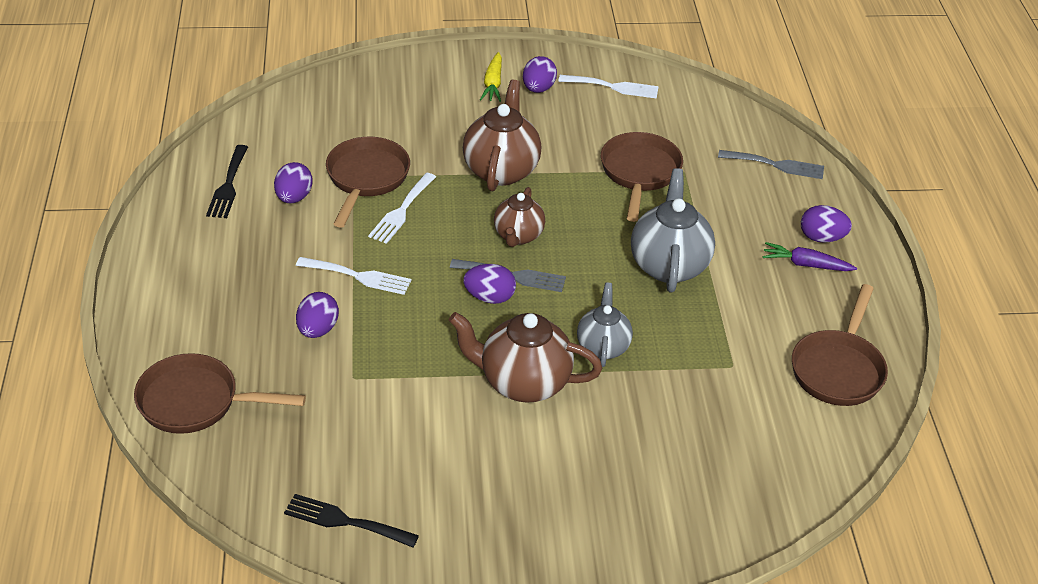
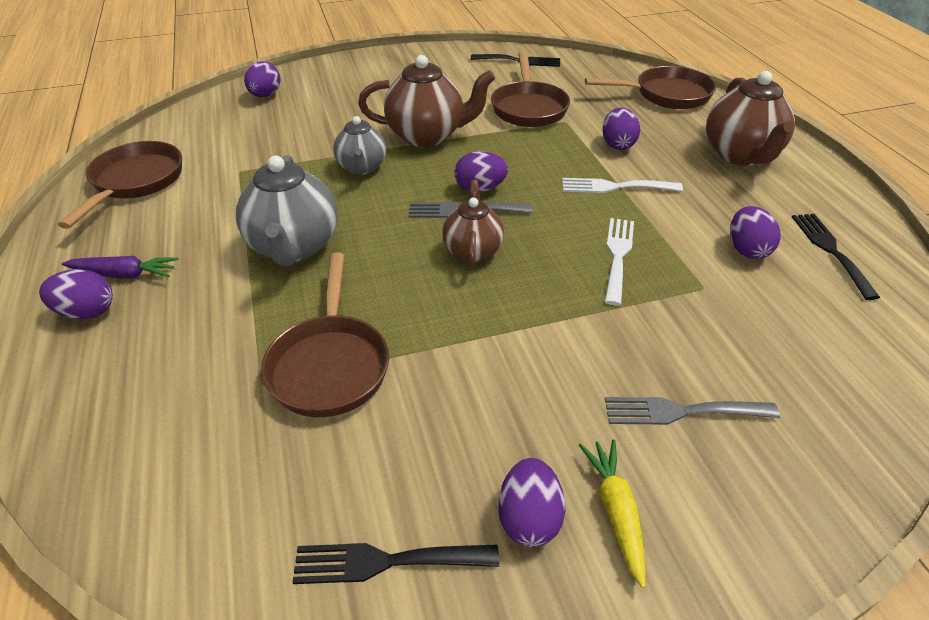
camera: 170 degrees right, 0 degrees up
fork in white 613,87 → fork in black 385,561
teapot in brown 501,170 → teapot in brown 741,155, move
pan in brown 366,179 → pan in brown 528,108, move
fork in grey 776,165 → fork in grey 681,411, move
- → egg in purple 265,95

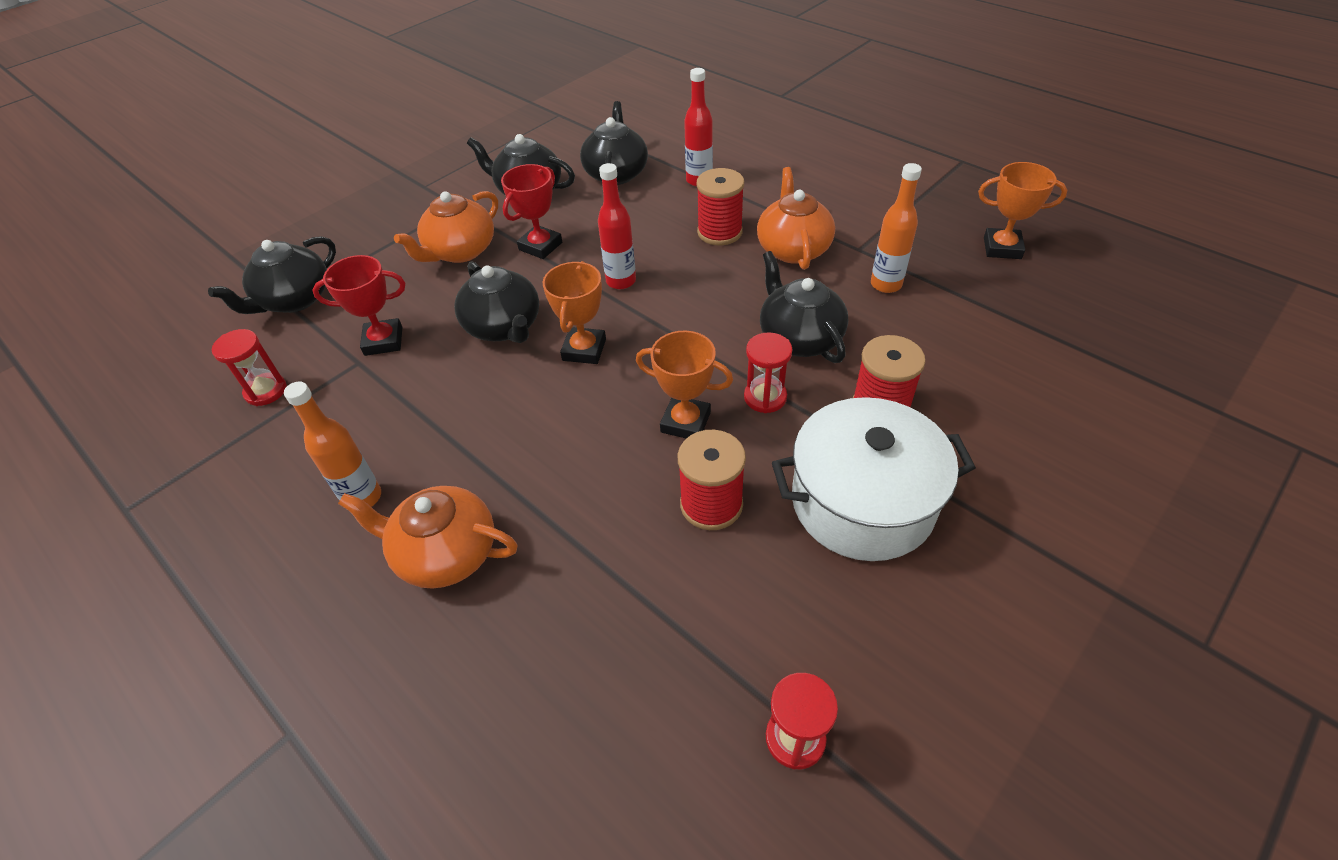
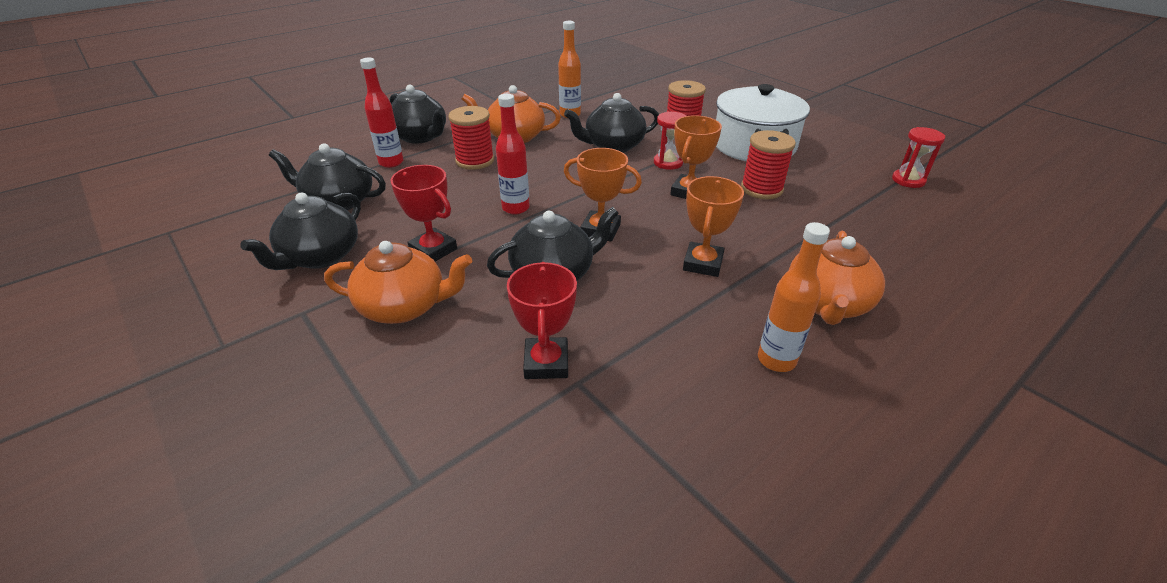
camera: 85 degrees left, 10 degrees down
trophy in orange 1002,248 → trophy in orange 702,263, move
teapot in orange 460,251 → teapot in orange 404,306, 45 degrees counterclockwise
teapot in black 294,300 → teapot in black 420,137, move
hourglass in red 266,391 → -

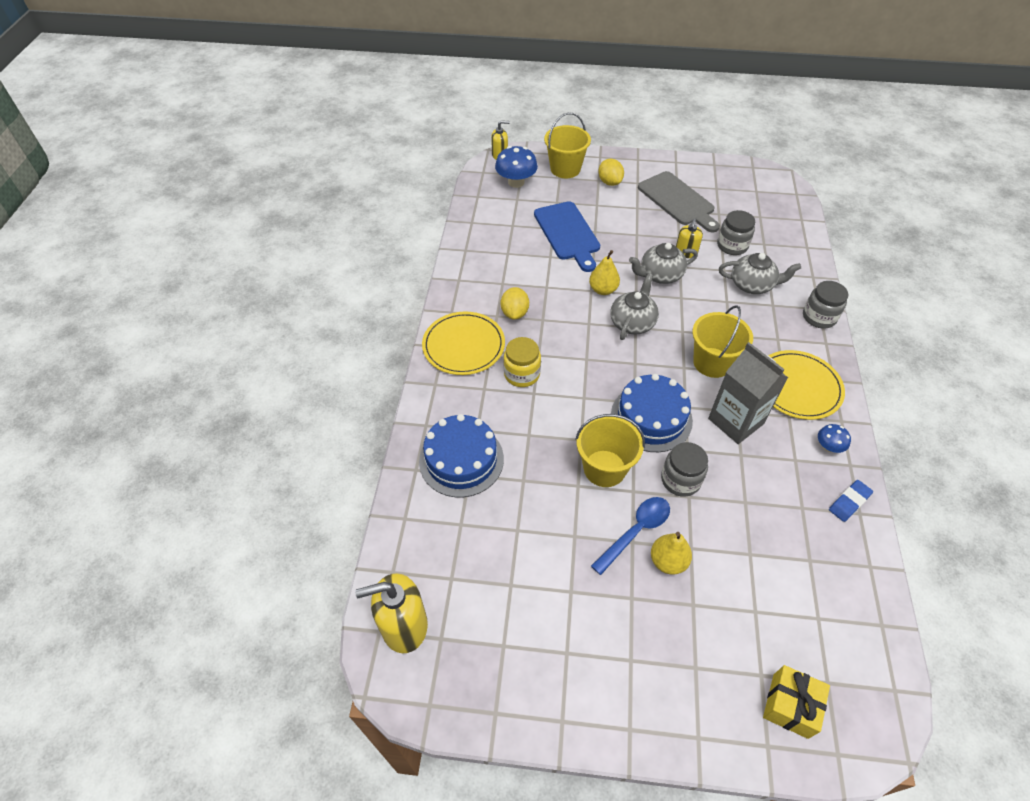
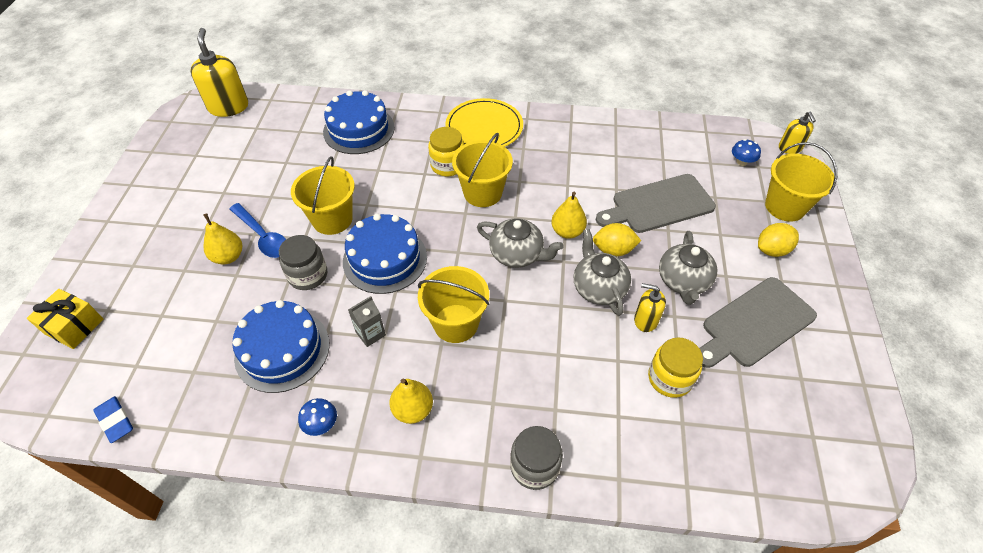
camera: 90 degrees right, 0 degrees up
mushroom in blue 516,182 → mushroom in blue 741,162, x0.55
cutting board in blue 568,233 → cutting board in grey 658,205
jar in grey 732,246 → jar in yellow 669,378
teapot in grey 752,285 → teapot in grey 683,281, move
lemon in yellow 514,313 → lemon in yellow 613,250, move
carton in grey 735,421 → carton in grey 370,334, x0.49
plate in yellow 798,387 → pear in yellow 413,410
eraser in blue 849,502 → eraser in blue 115,421, move
- → bucket in yellow 482,193
- → cake in blue 282,350

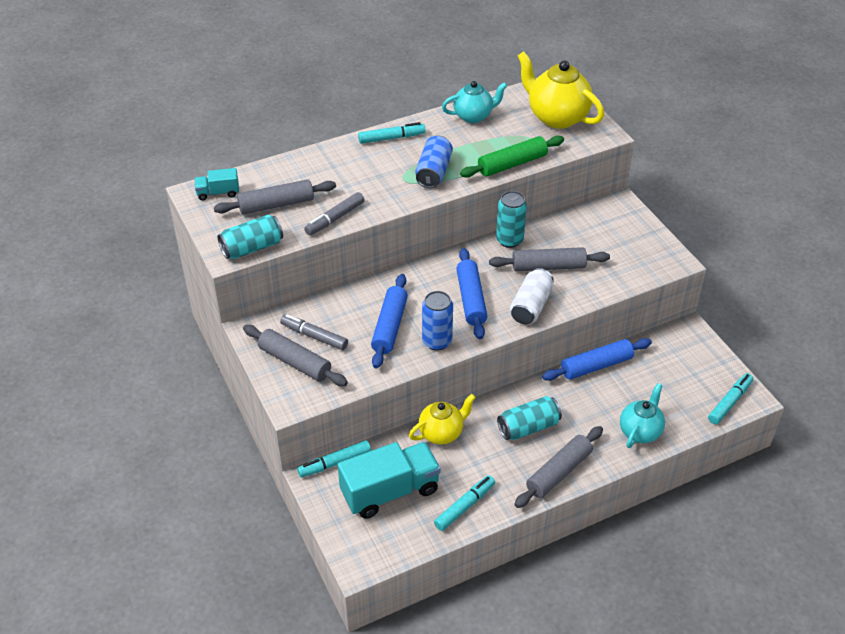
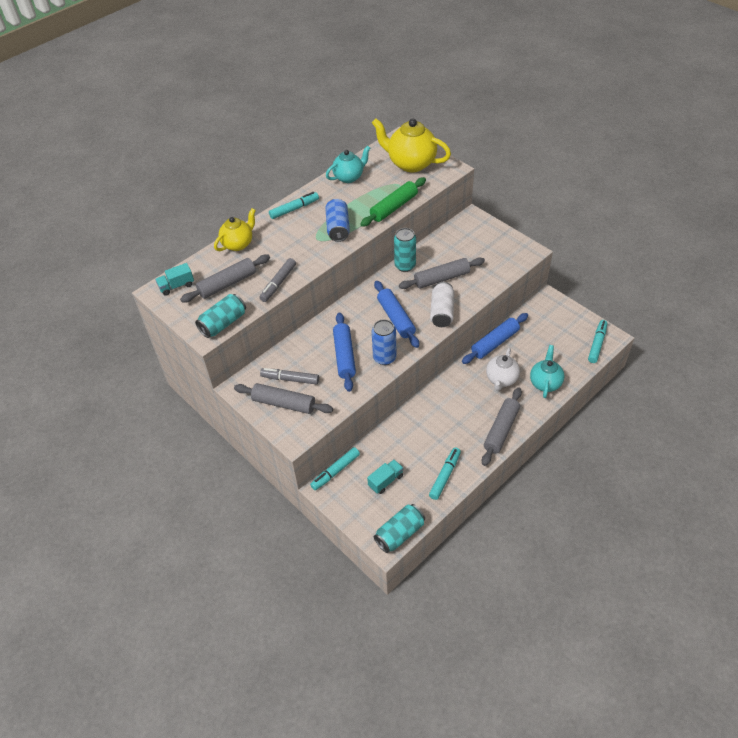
camera: 15 degrees left, 5 degrees up
teapot in yellow 442,433 → teapot in yellow 238,244, move
can in turquoise 528,427 → can in turquoise 399,533, move
truck in turquoise 390,491 → truck in turquoise 385,481, x0.49
- → teapot in white 501,379

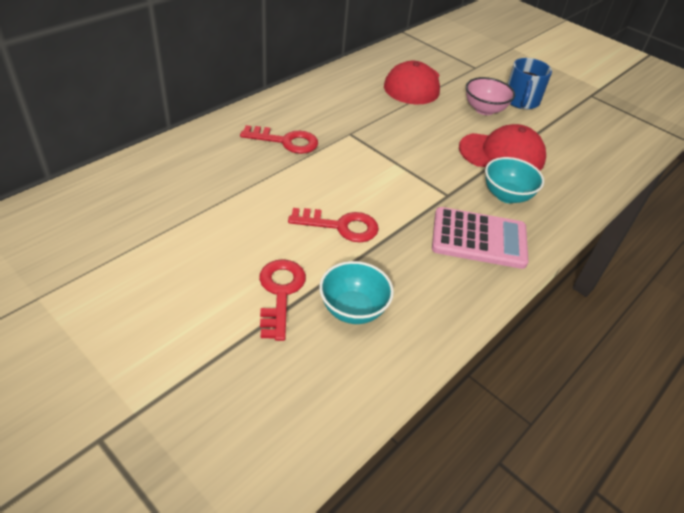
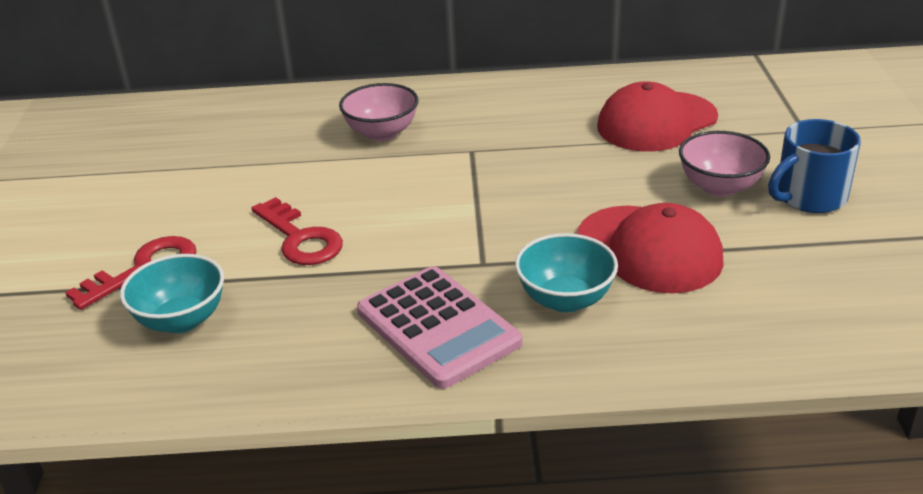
camera: 50 degrees right, 10 degrees down
key in red 286,141 → bowl in pink 382,133

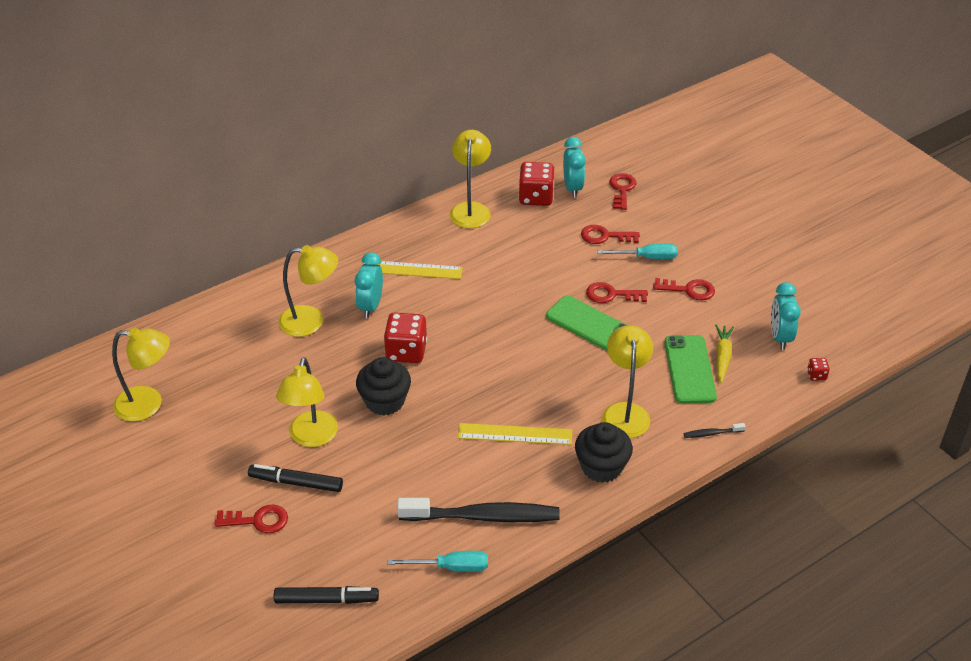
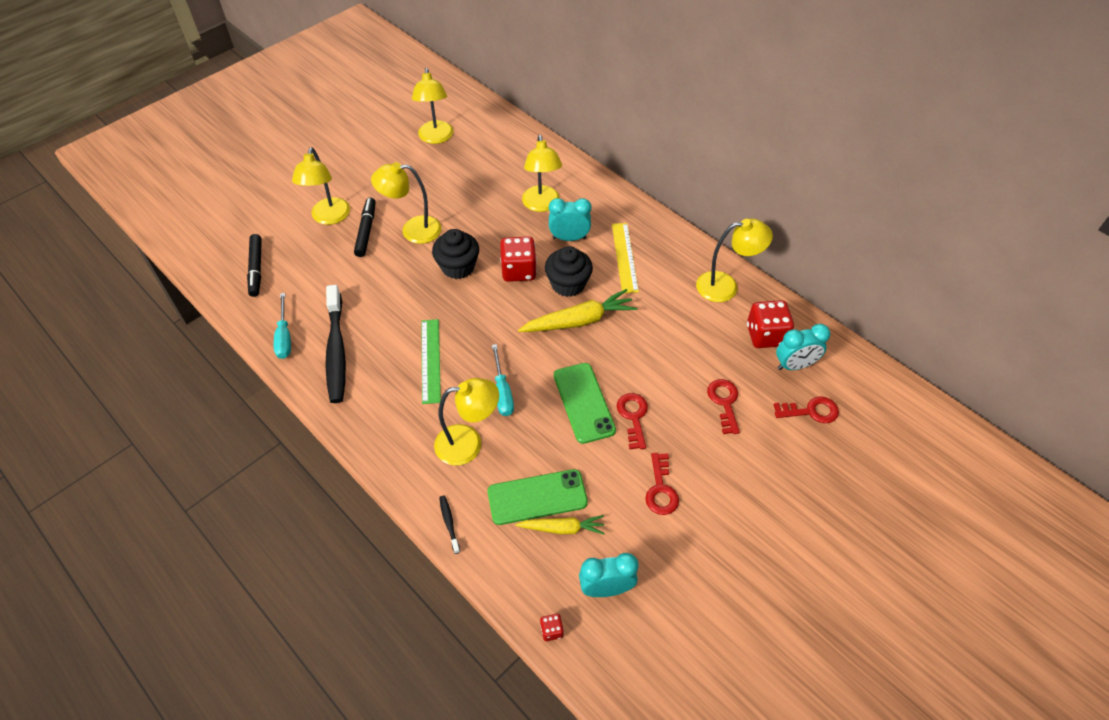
camera: 80 degrees right, 10 degrees up
screwdriver in turquoise 647,257 → screwdriver in turquoise 502,392, move
phone in green 590,325 → phone in green 584,402, 45 degrees counterclockwise
cupcake in black 601,467 → cupcake in black 568,284, move
ruler in yellow 515,434 → ruler in green 430,360
key in red 258,520 → lamp in yellow 329,218
- → carrot in yellow 579,321

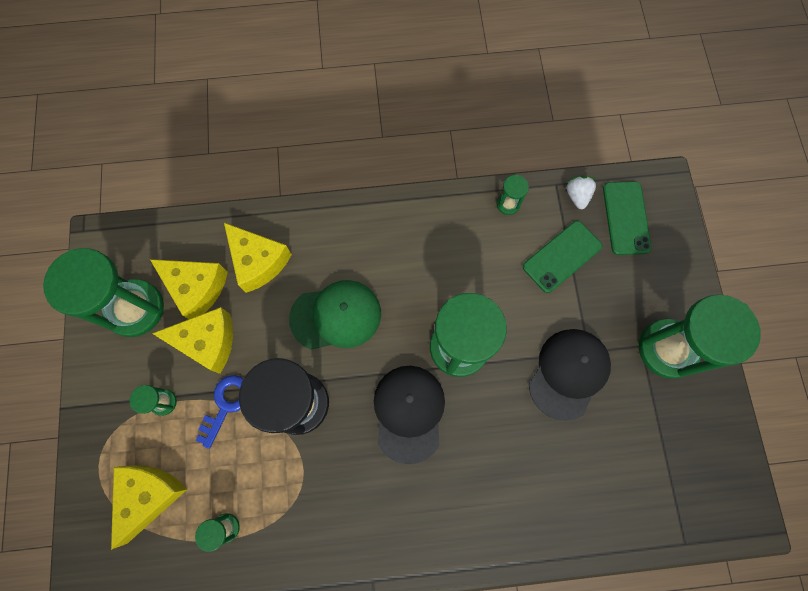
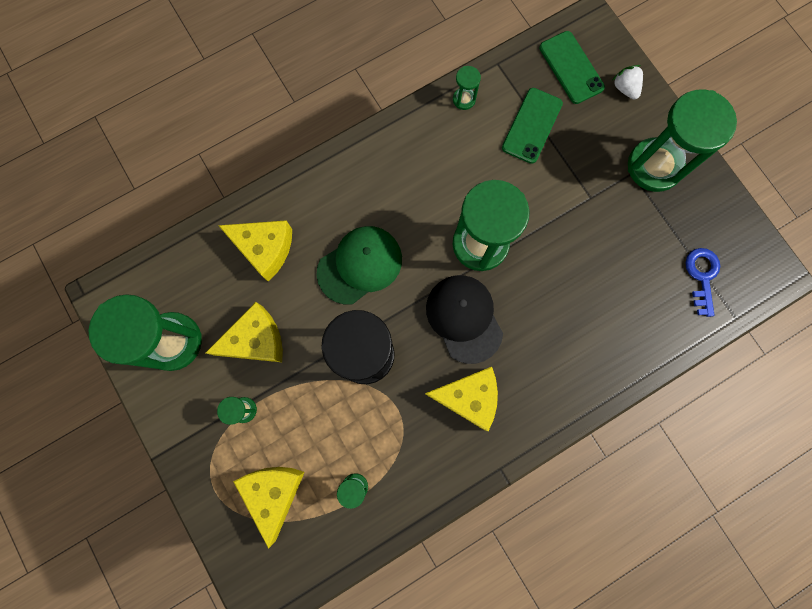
camera: 25 degrees left, 5 degrees up
strawberry in white 577,196 → strawberry in white 625,88, move
cheese in yellow 196,288 → cheese in yellow 468,397, move
cap in black 568,373 → -
key in blue 226,405 → key in blue 702,276, move

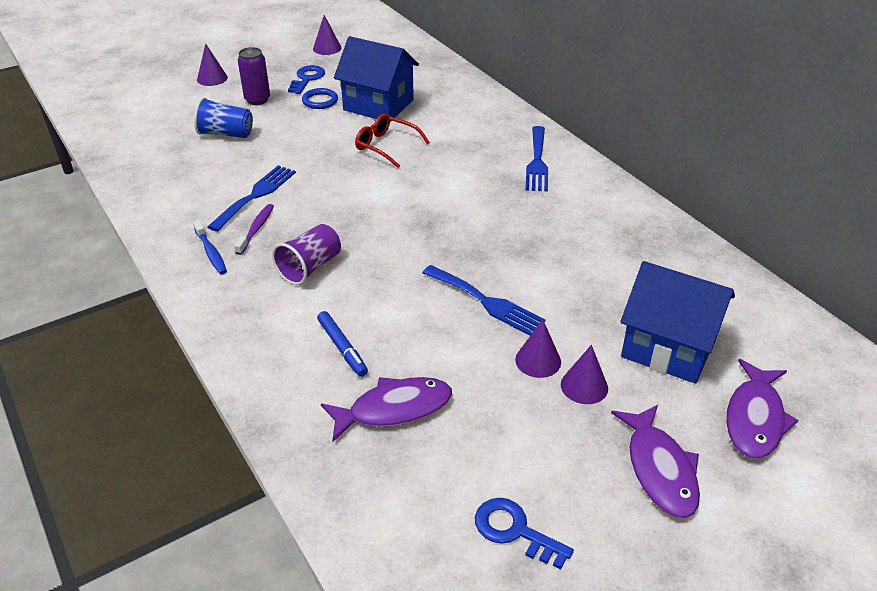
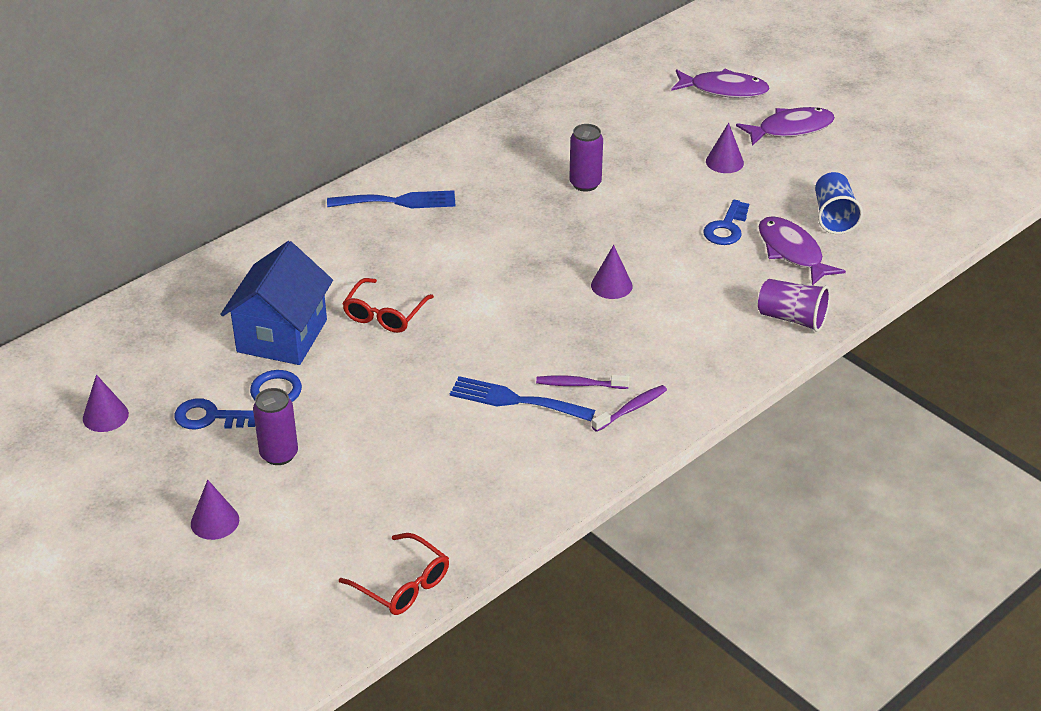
camera: 100 degrees left, 0 degrees up
cup in blue 226,134 → cup in blue 833,217, move
toothbrush in blue 211,253 → toothbrush in purple 631,409
cup in purple 310,267 → cup in purple 792,318, move
house in blue 668,347 → -
fork in blue 486,302 → -
marker in blue 342,348 → -
cone in purple 538,360 → cone in purple 611,285, move
key in blue 515,531 → key in blue 726,228, move
- → can in purple 585,184
- → glasses in red 402,584

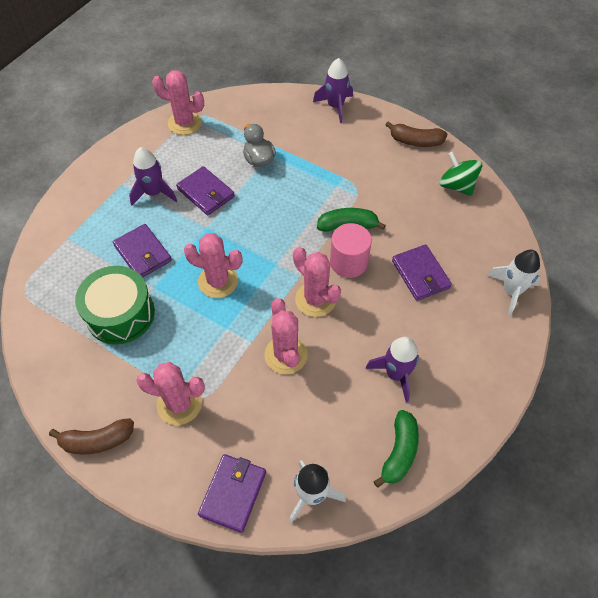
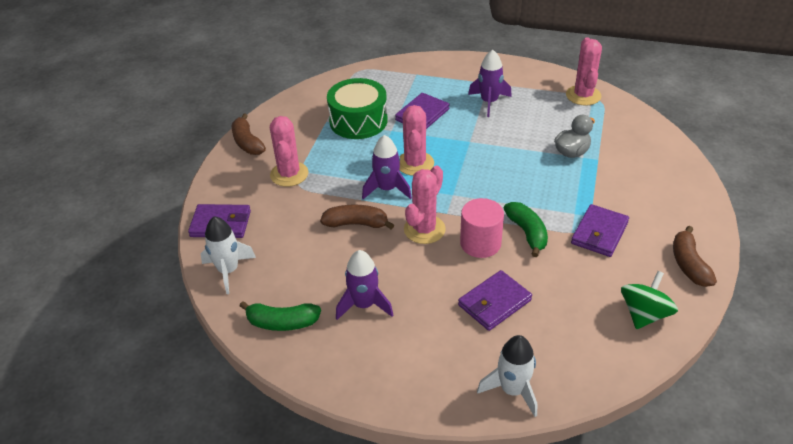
camera: 75 degrees right, 15 degrees down
rocket in purple 335,106 → rocket in purple 387,189, move
wallet in purple 206,193 → wallet in purple 599,233, move
cactus in pink 286,355 → banana in brown 356,224

